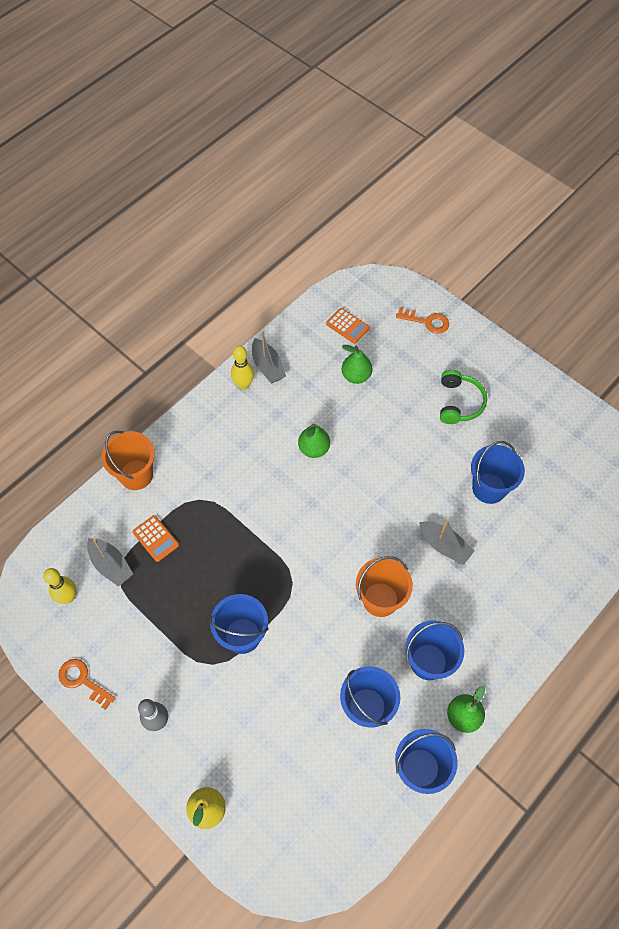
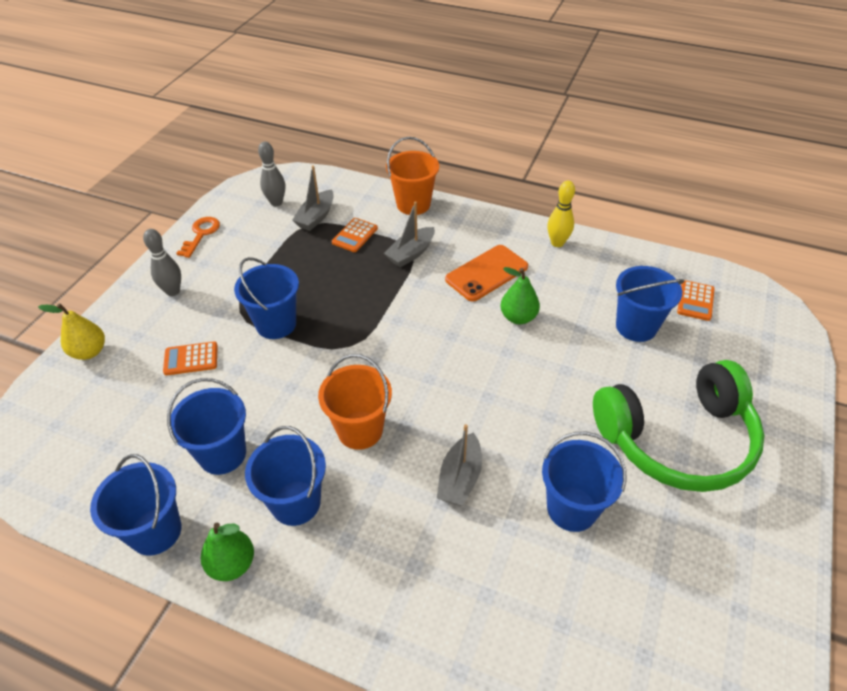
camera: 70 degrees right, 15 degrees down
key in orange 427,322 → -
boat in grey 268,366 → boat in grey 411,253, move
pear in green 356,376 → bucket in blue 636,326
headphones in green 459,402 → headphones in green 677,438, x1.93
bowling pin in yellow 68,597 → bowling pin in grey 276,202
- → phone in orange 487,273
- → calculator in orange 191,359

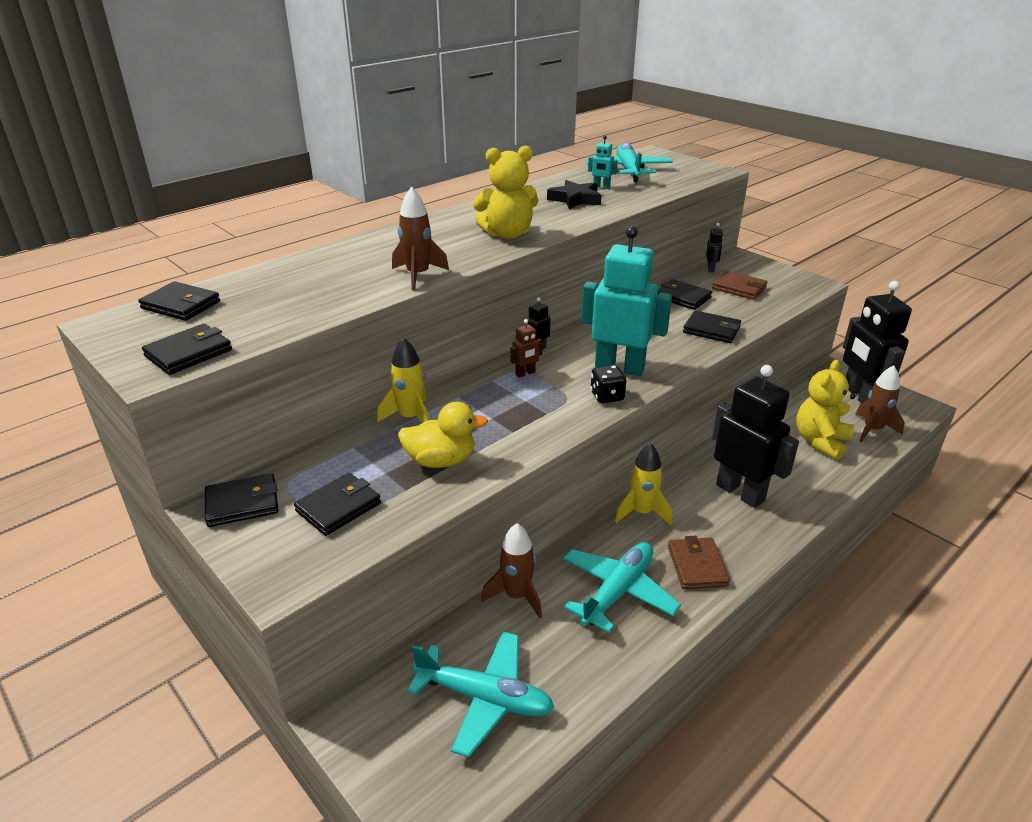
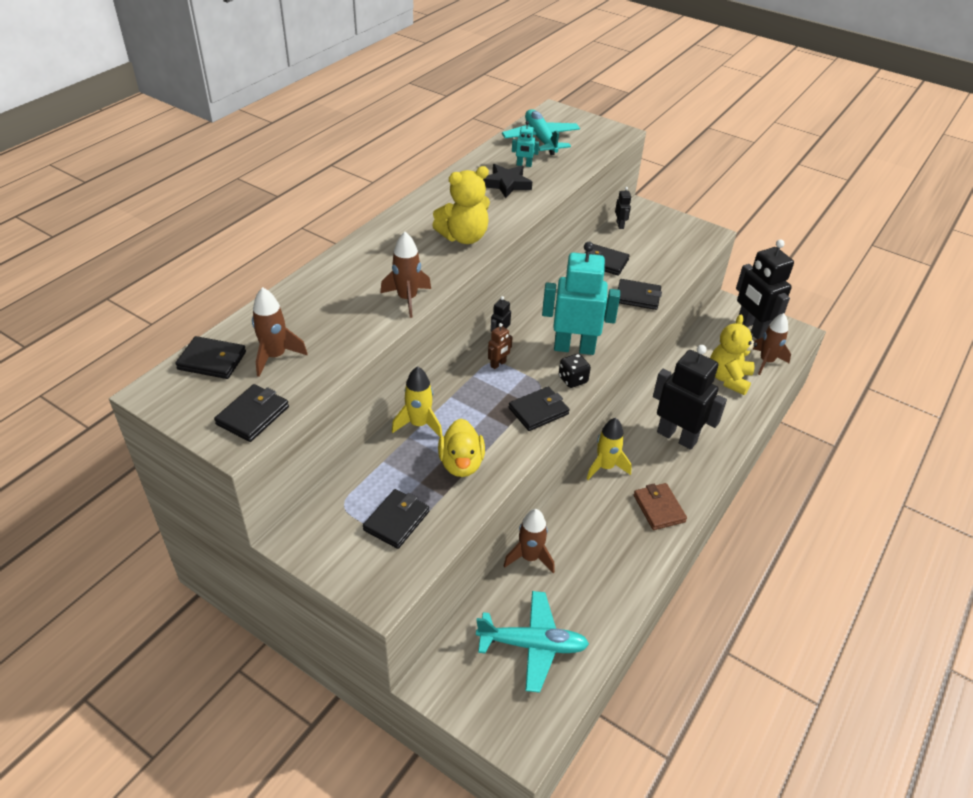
camera: 15 degrees left, 10 degrees up
wallet in brown 739,288 → -
duck in yellow 441,461 → duck in yellow 461,463, 105 degrees clockwise
wallet in black 242,504 → wallet in black 538,411, move
plane in turquoise 618,592 → -
- → rocket in brown 275,356

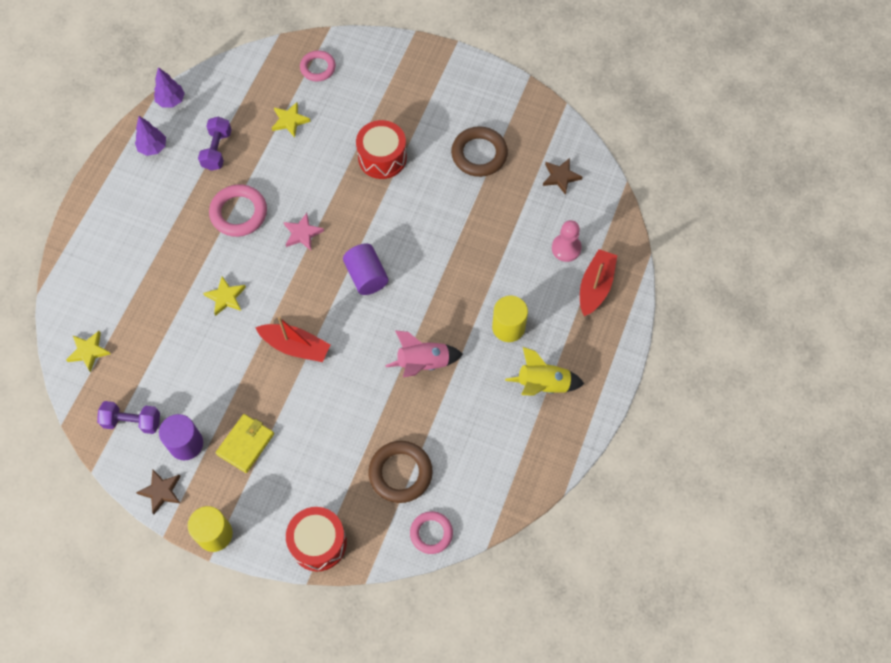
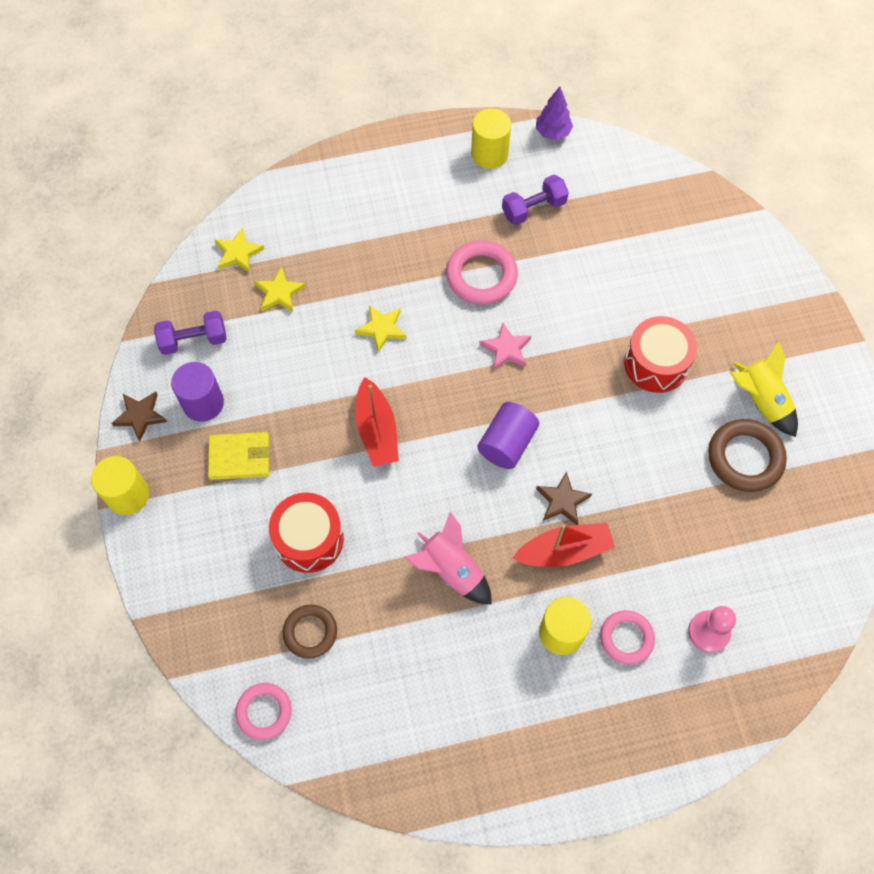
camera: 55 degrees right, 0 degrees up
ring in pink 318,68 → ring in pink 626,638, move
star in yellow 290,121 → star in yellow 279,293, move
tree in purple 153,148 → cylinder in yellow 489,154
star in brown 560,177 → star in brown 562,501, move
boat in red 595,286 → boat in red 564,551, move
rocket in yellow 543,385 → rocket in yellow 760,401, move
dumbbell in purple 132,422 → dumbbell in purple 194,340, 75 degrees counterclockwise
ring in brown 400,473 → ring in brown 310,632, x0.66
drum in red 318,543 → drum in red 309,539, move

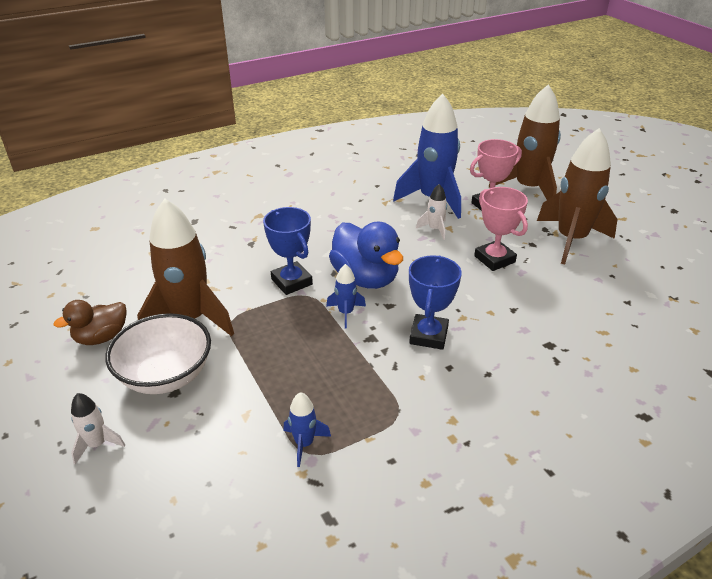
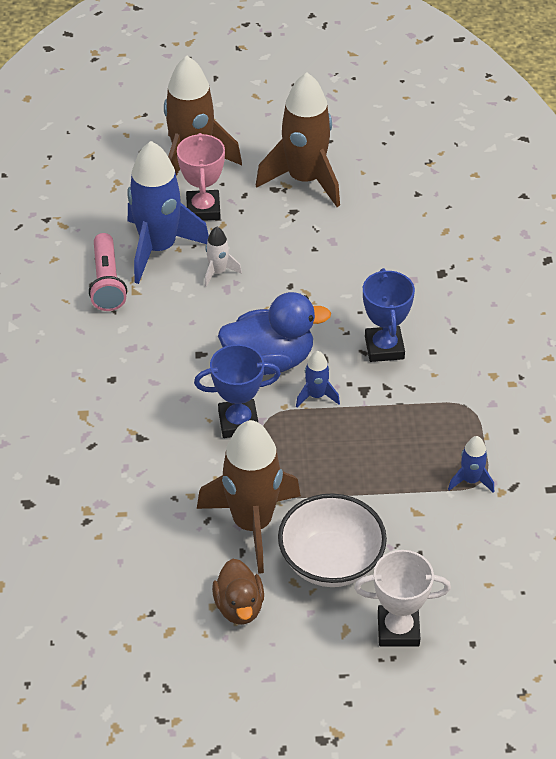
camera: 65 degrees left, 10 degrees up
trophy in pink 494,259 → -
trophy in blue 428,335 → trophy in blue 384,348, 45 degrees clockwise
rocket in white 97,444 → trophy in white 398,629
- → flashlight in pink 107,282

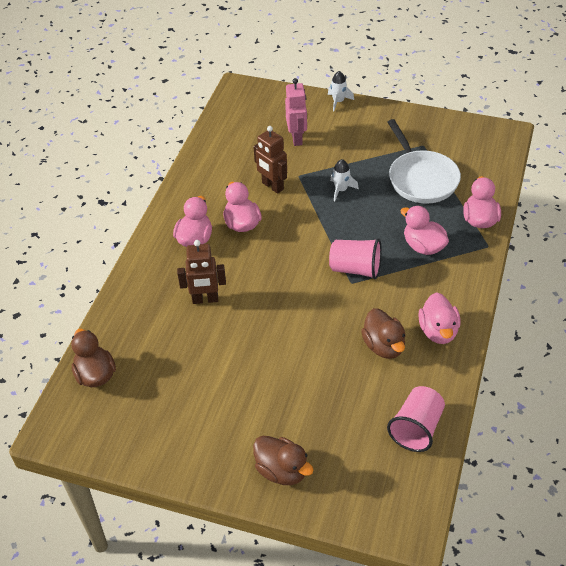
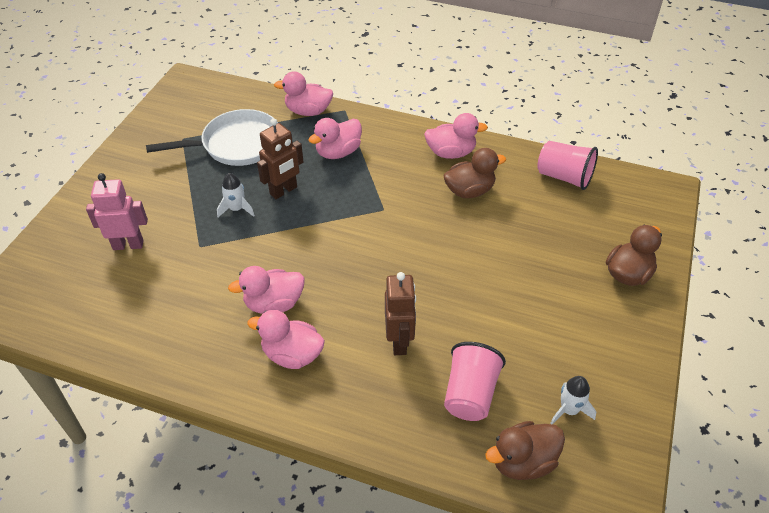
camera: 90 degrees left, 0 degrees up
rocket in white 338,101 → rocket in white 569,410, move
robot in brown 272,186 → robot in brown 284,191, move
cup in pink 355,269 → cup in pink 470,394, move

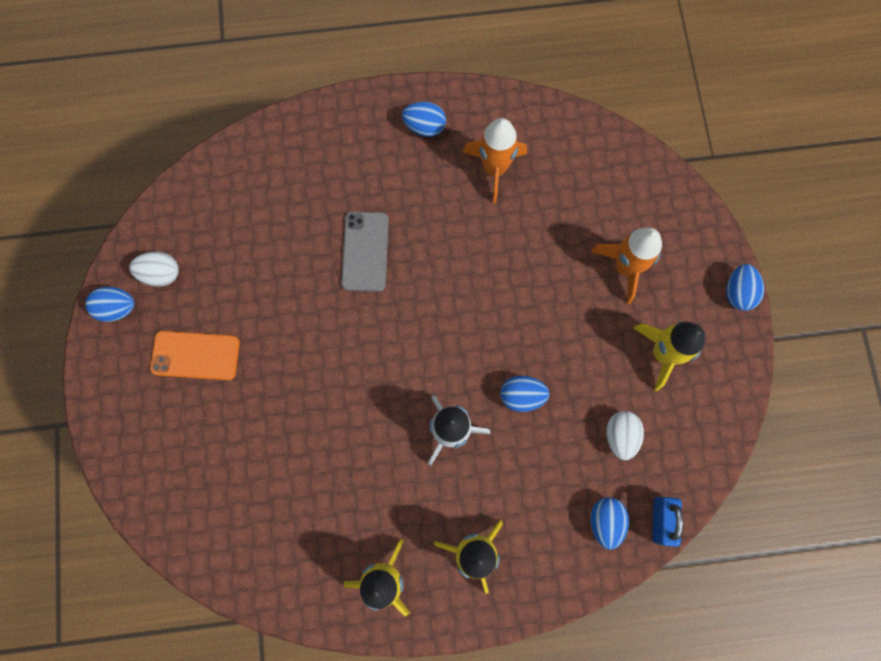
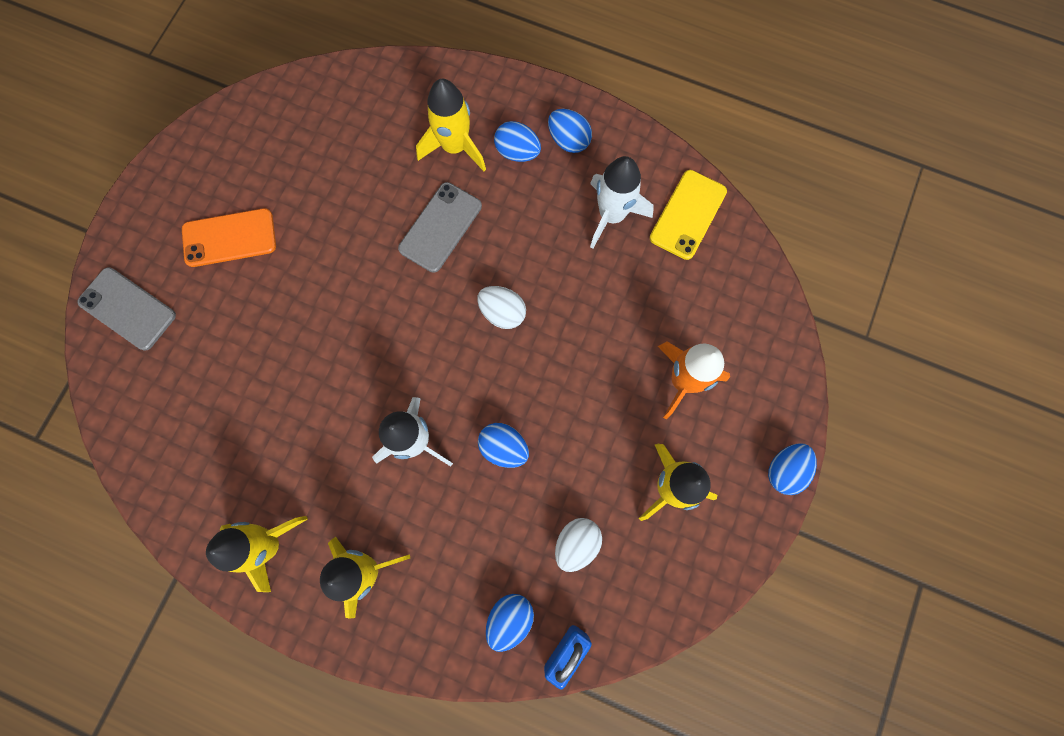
camera: 30 degrees right, 0 degrees up
rocket in orange 494,169 → rocket in white 611,215
egg in white 161,274 → egg in white 502,312, move
egg in blue 117,308 → egg in blue 517,152, move
phone in orange 195,355 → phone in orange 229,238, 45 degrees counterclockwise
- → rocket in yellow 455,147
- → phone in yellow 687,214
- → phone in grey 127,308

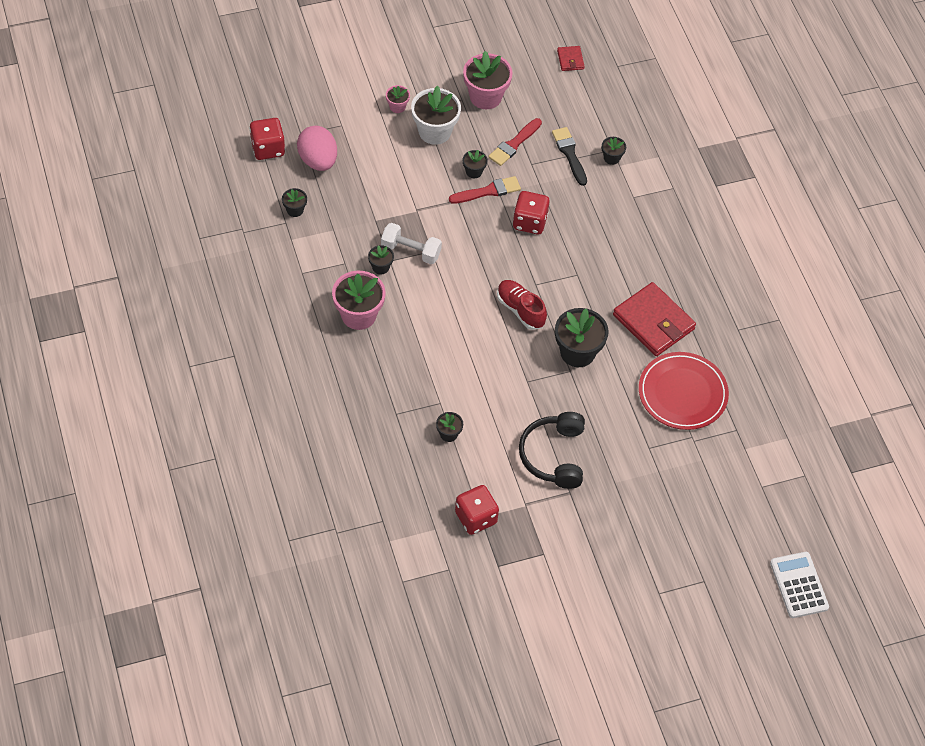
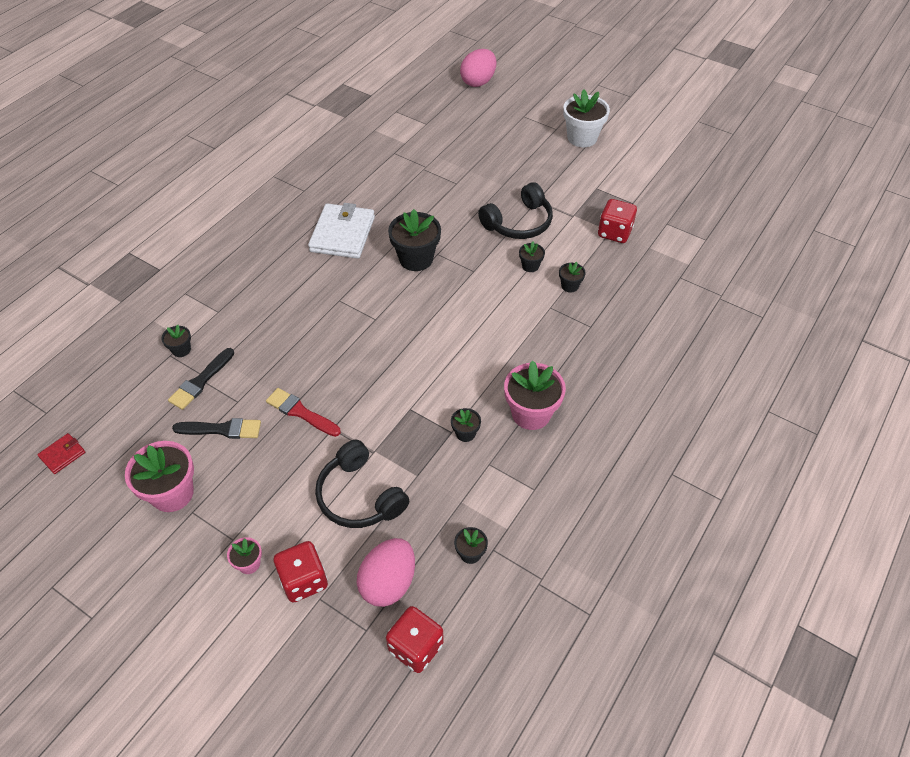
camera: 125 degrees left, 5 degrees down
flower pot in white 434,131 → flower pot in white 582,138, move
brush in red 514,144 → brush in black 222,429
flower pot in black 474,171 → flower pot in black 530,266, move
dice in red 529,222 → dice in red 304,580, move
dumbbell in white 411,251 → -
shoe in red 520,310 → -
wallet in red 653,322 → wallet in white 342,234
plate in red 682,393 → -
calculator in white 798,585 → egg in pink 478,82
- → headphones in black 359,496

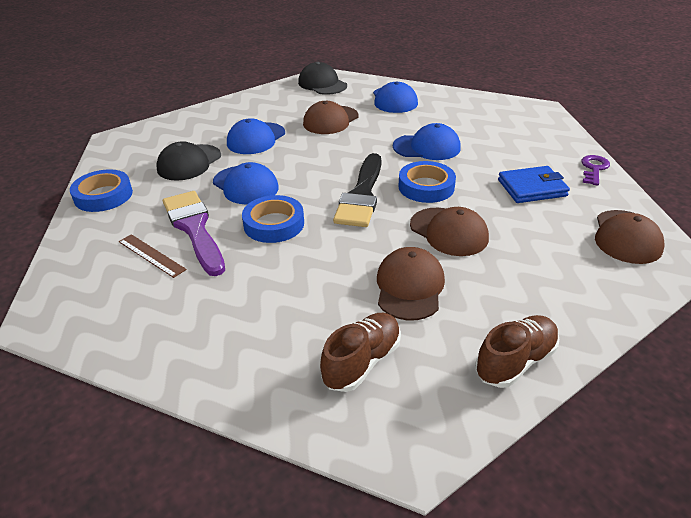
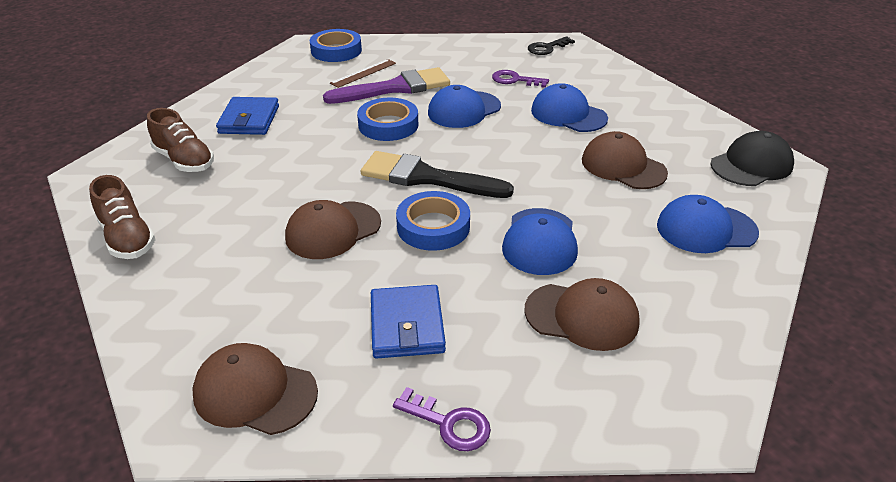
camera: 95 degrees right, 0 degrees up
cap in black 189,163 → key in purple 515,80
tape in blue 103,195 → tape in blue 336,50, move
cap in brown 409,287 → cap in brown 582,316, move
- → key in black 547,48
- → wallet in blue 249,120

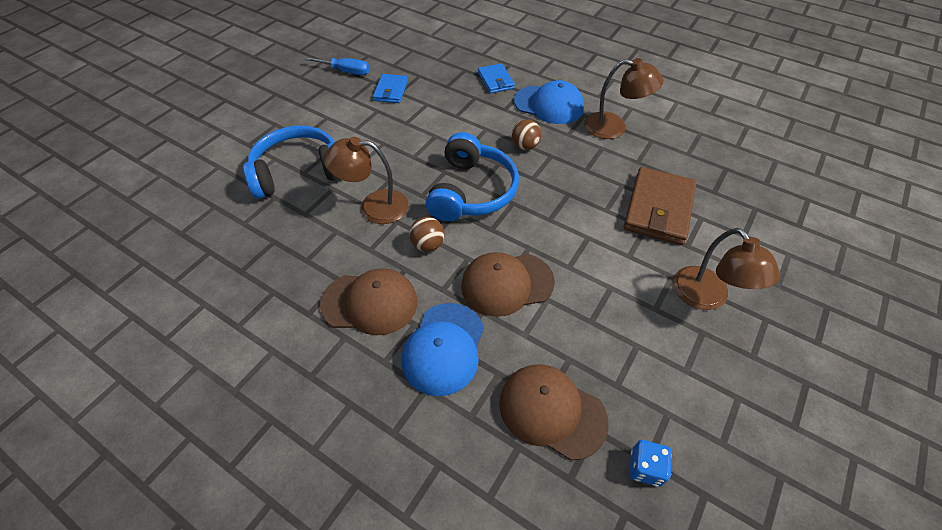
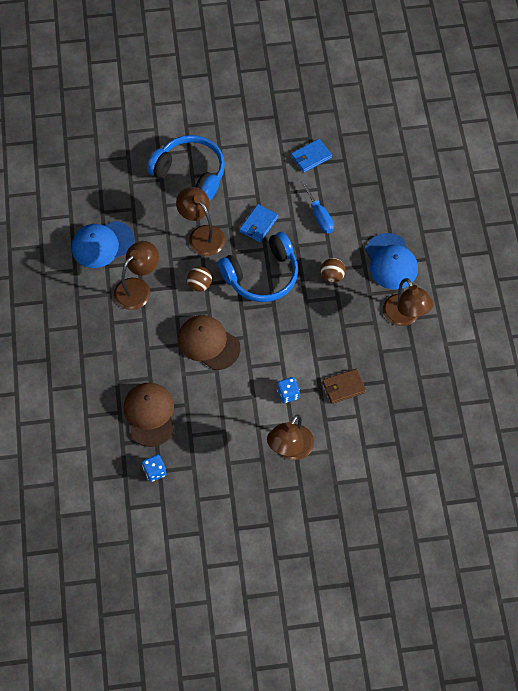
camera: 50 degrees right, 10 degrees up
screwdriver in blue 346,71 → screwdriver in blue 319,216, move
wallet in blue 495,81 → wallet in blue 258,224, move
wallet in brown 658,209 → wallet in brown 343,387, x0.57
cap in brown 370,303 → lamp in brown 138,288
cap in blue 444,348 → cap in blue 102,244, move
- → dice in blue 288,394

